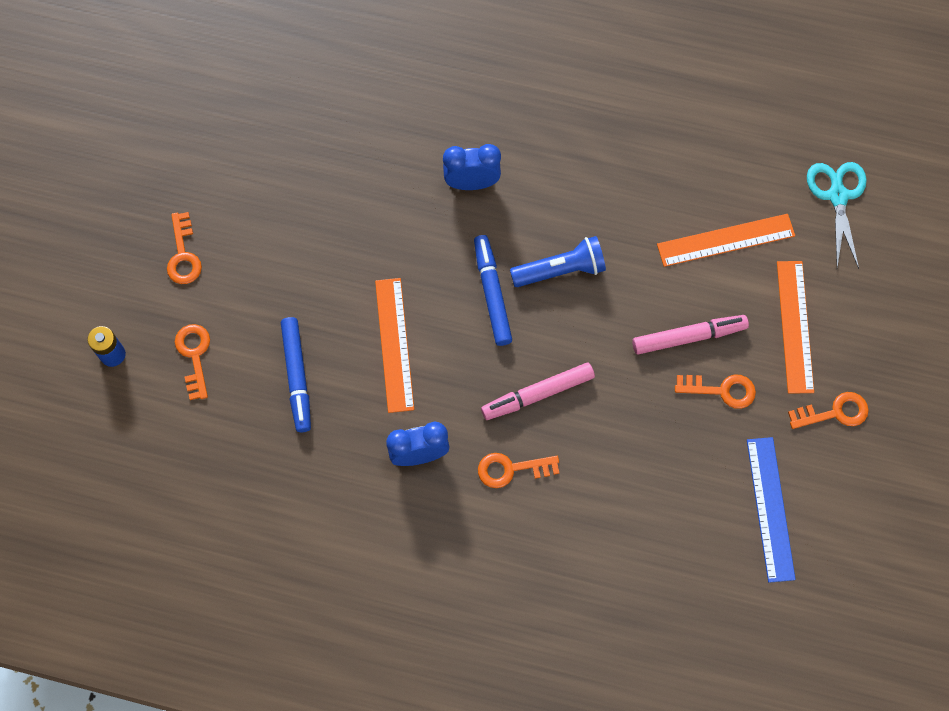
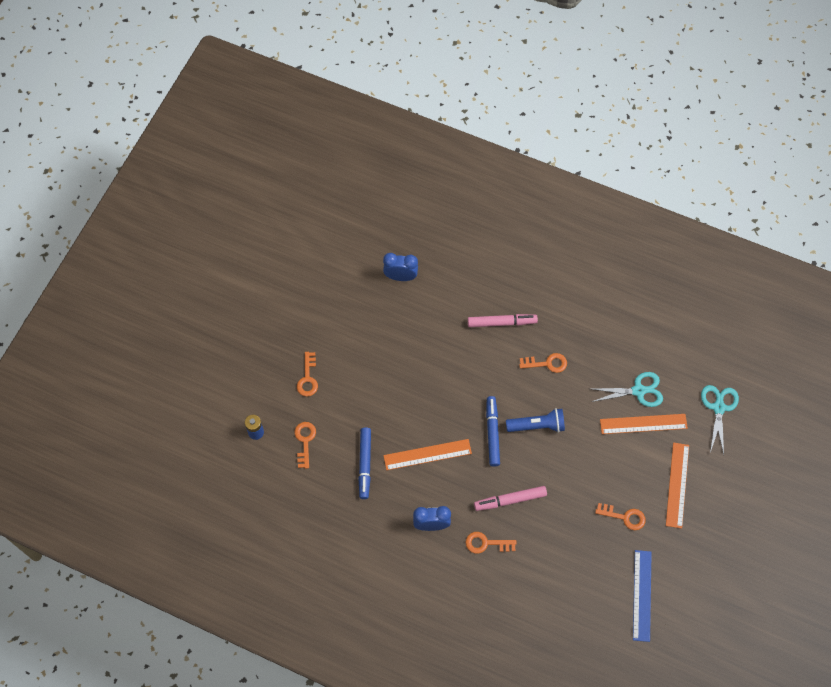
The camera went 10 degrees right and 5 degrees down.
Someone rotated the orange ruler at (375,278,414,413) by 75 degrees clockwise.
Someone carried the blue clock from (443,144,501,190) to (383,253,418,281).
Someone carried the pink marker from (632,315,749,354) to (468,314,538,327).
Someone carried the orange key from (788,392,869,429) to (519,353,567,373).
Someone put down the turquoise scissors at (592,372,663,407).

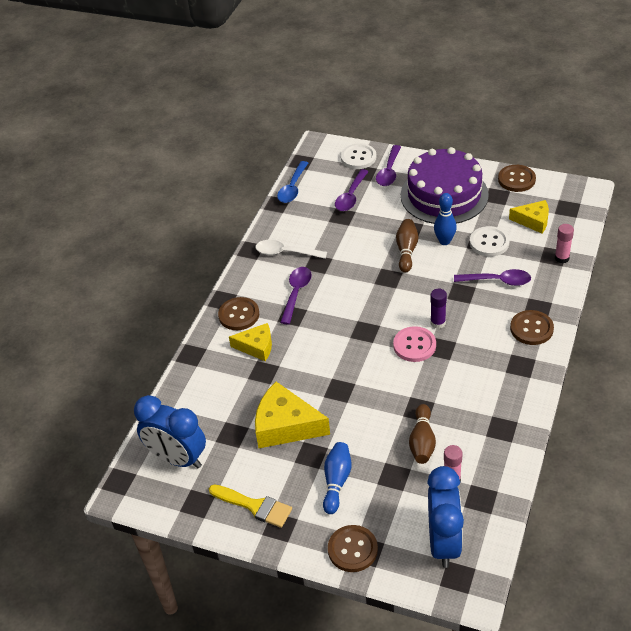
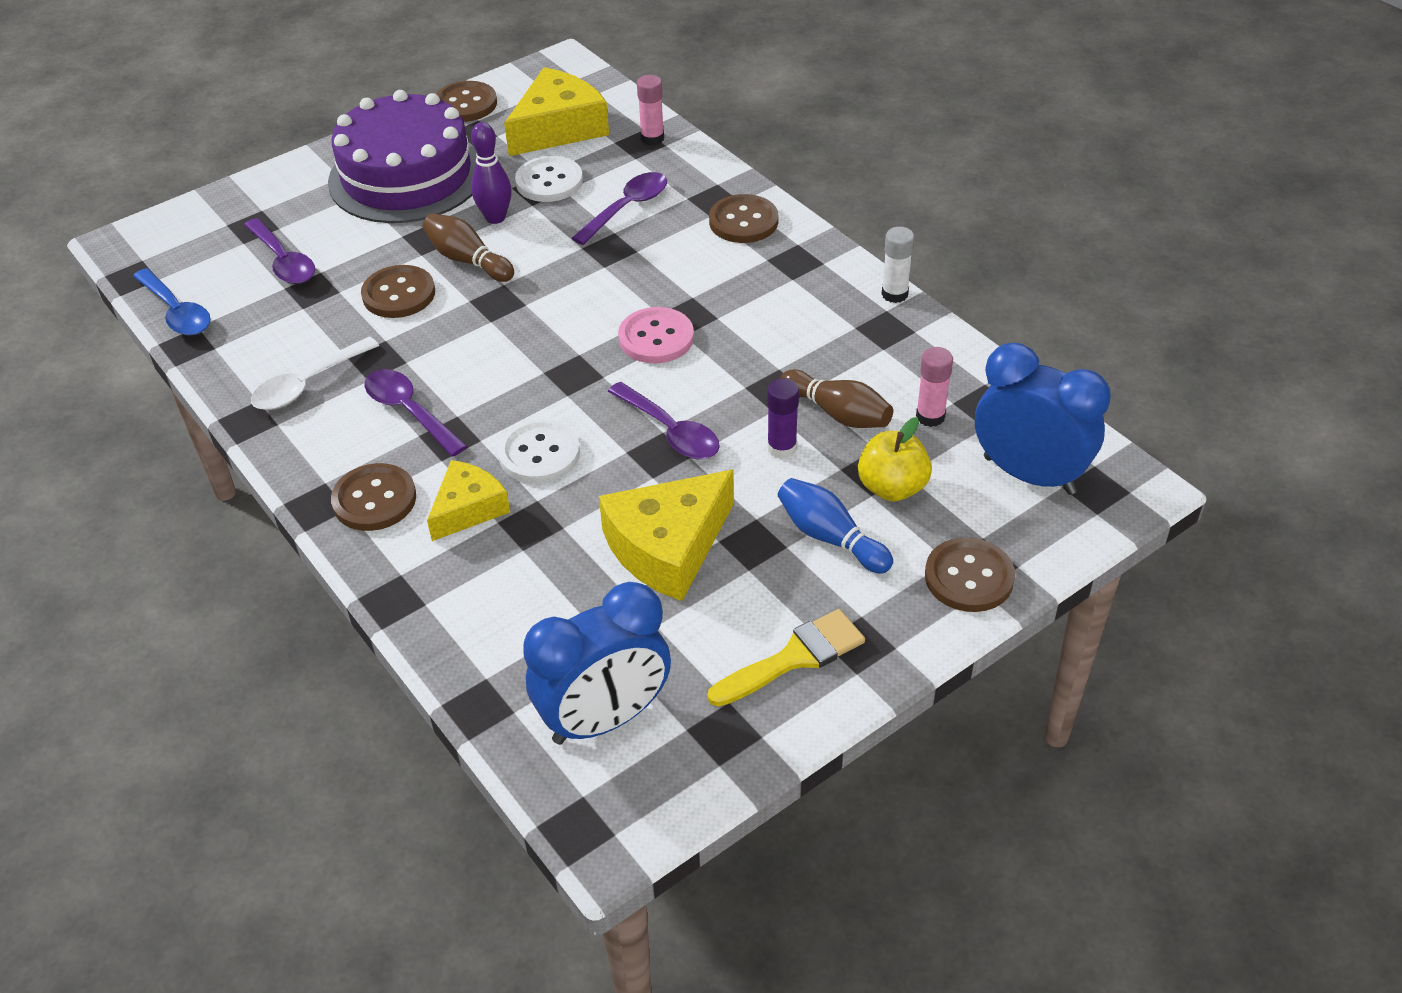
The camera went 60 degrees left and 0 degrees up.
Someone carried the white button from (341,143,376,169) to (498,419,580,483).
Someone carried the purple spoon from (376,145,401,186) to (608,382,720,459).
Someone carried the purple glue stick from (430,289,447,329) to (767,378,799,459).
Someone repainted the blue bowling pin at (434,193,457,245), which became the purple bowling pin at (471,122,512,224).
Someone scaled the yellow cheese at (509,200,549,233) by 1.62.
Someone put down the brown button at (361,265,435,318).
Someone put down the yellow apple at (858,417,932,501).
Someone put down the white glue stick at (881,227,914,303).

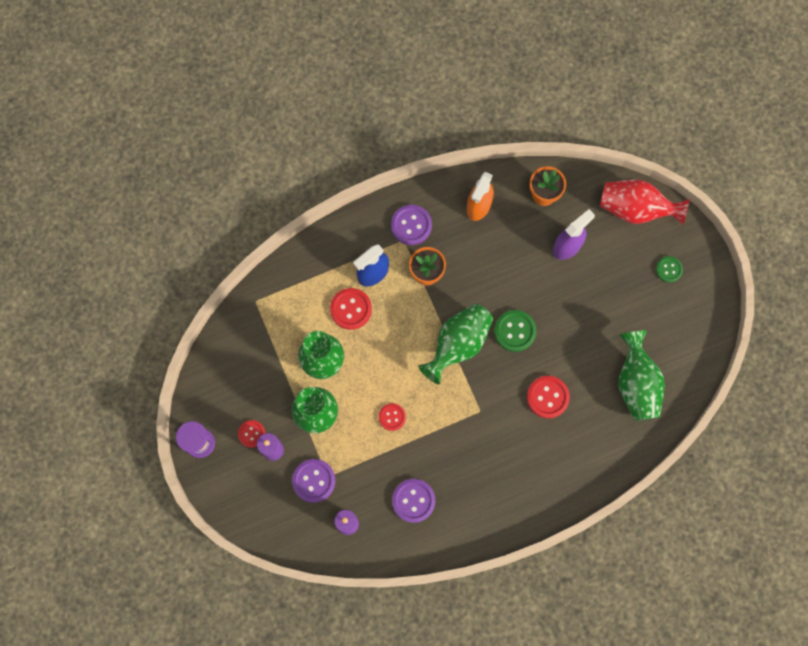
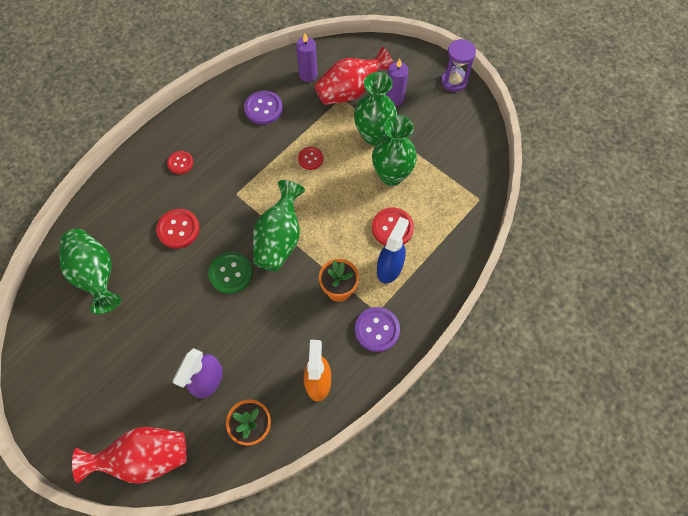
The camera went 155 degrees right and 10 degrees down.
Someone carried the red button from (238,420,265,448) to (167,151,193,174).
Someone swapped the purple button at (292,459,336,503) for the red vase at (314,47,393,105).
Someone took away the green button at (656,256,683,283).

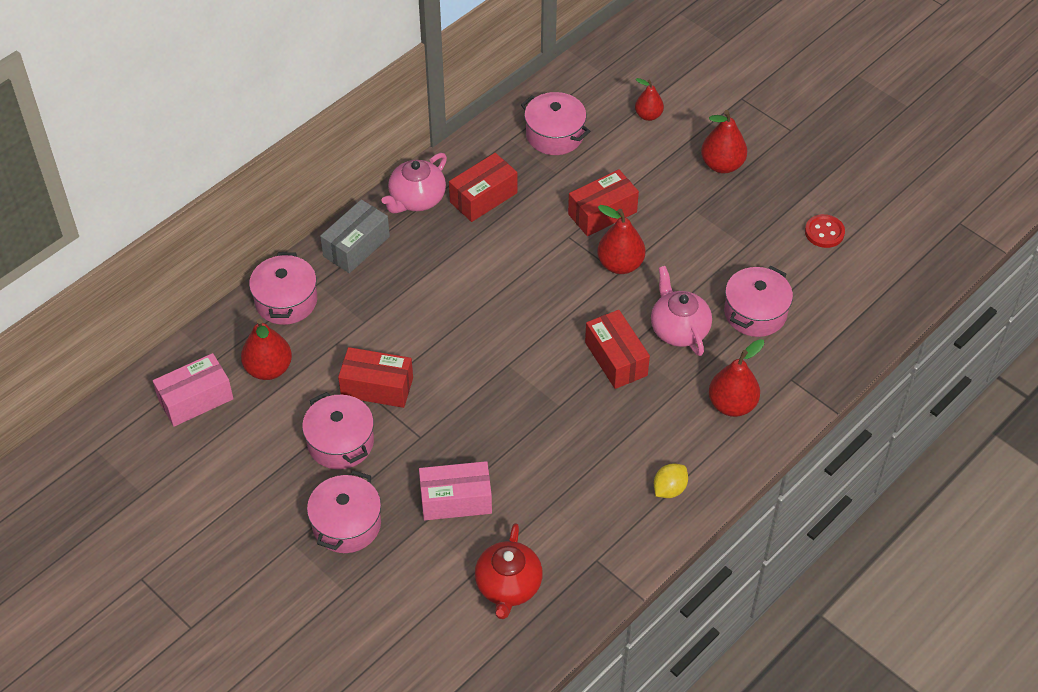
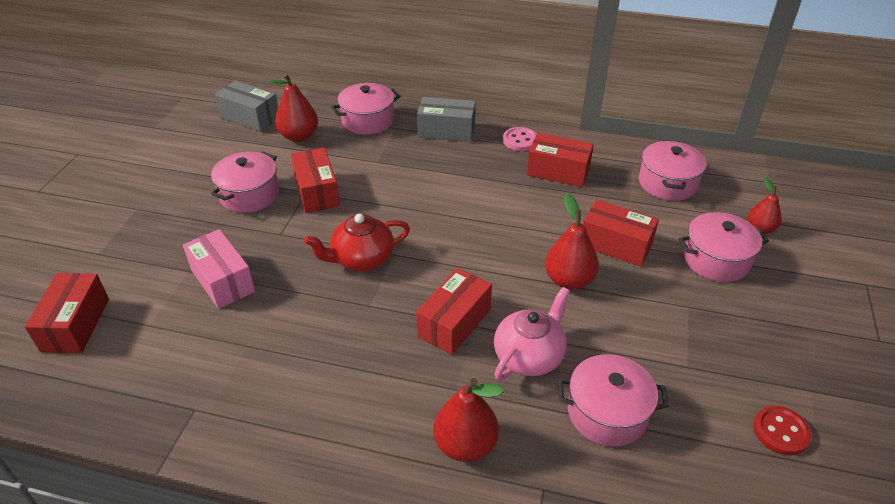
The camera went 60 degrees right and 10 degrees down.
Someone repainted the pink box at (153,353,233,427), which became the grey box at (215,81,278,132).
Someone carried the pink pot from (307,470,381,553) to (678,212,769,282).
Someone swapped the pink teapot at (382,153,447,213) for the pink button at (503,127,537,151).
Someone carried the red teapot from (475,523,543,619) to (304,214,410,271).
Someone took away the yellow lemon at (654,463,688,498).
Someone took away the red pear at (701,110,747,174).
Someone put down the red box at (25,273,109,353).

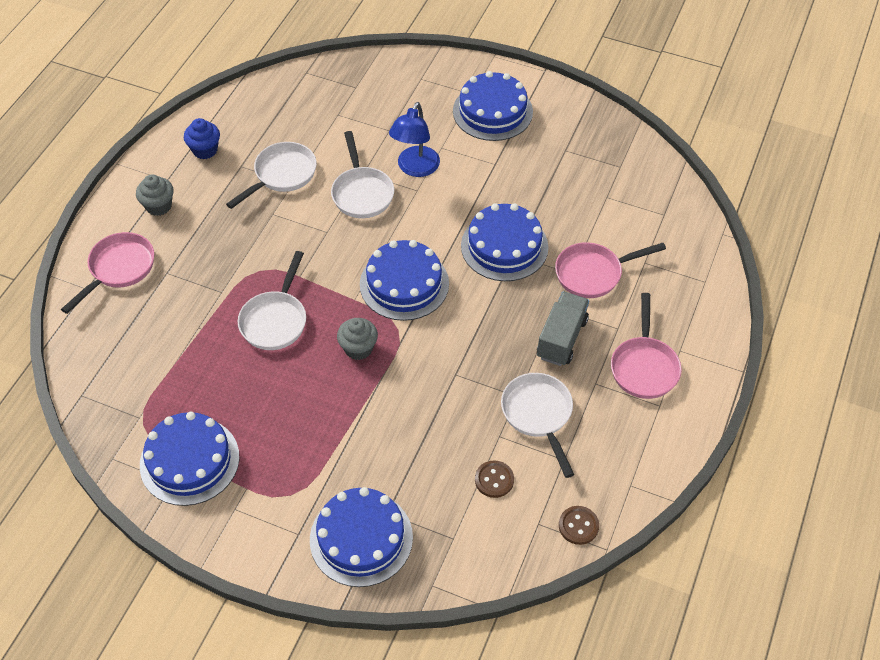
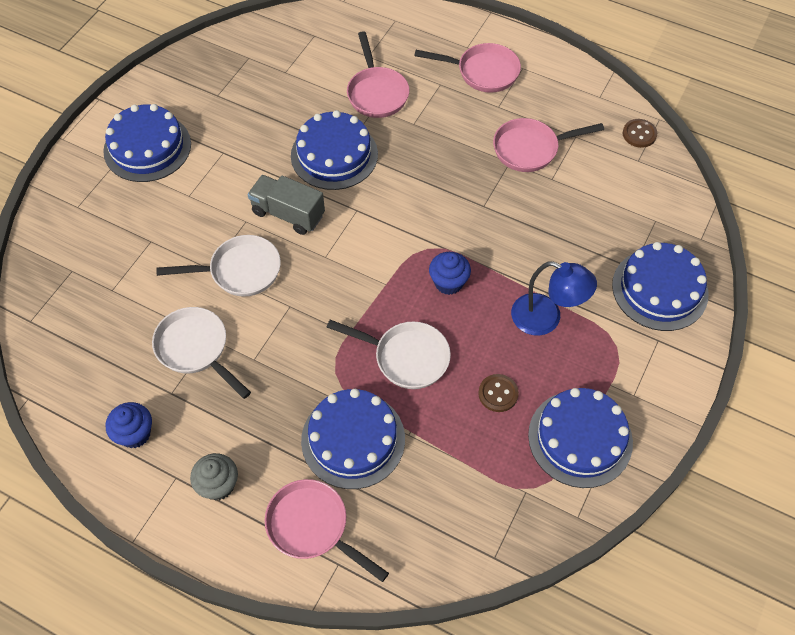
The camera went 85 degrees left and 5 degrees up.
Someone repainted the grey cupcake at (337,318,378,360), which became the blue cupcake at (429,252,471,295).
Someone carried the blue cake from (360,240,449,321) to (301,389,405,489).
Someone carried the blue lamp from (389,102,440,177) to (511,261,597,336).
Someone carried the brown button from (475,460,514,498) to (478,374,519,412).
Someone repainted the white pan at (501,373,574,478), which became the pink pan at (493,118,604,172).
Someone carried the grey truck from (537,291,589,366) to (248,175,325,235).

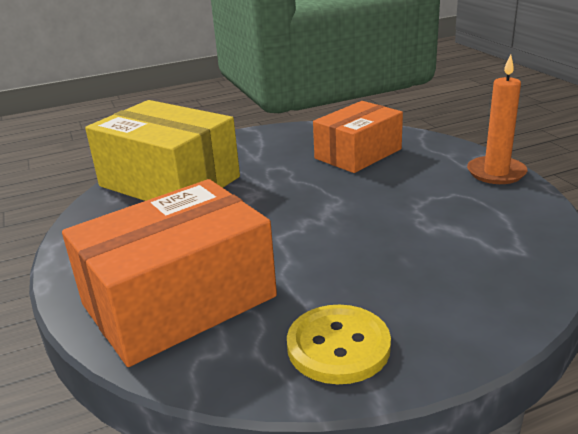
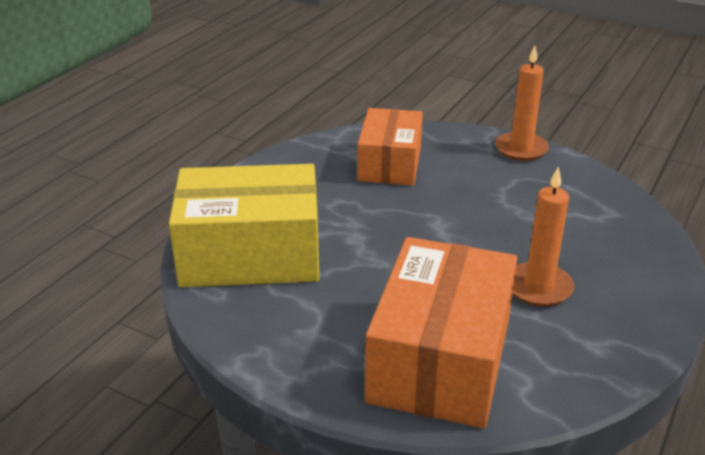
The camera went 40 degrees left and 5 degrees up.
Someone took away the yellow button at (287,305,391,384).
Someone put down the orange candle at (513,166,574,306).

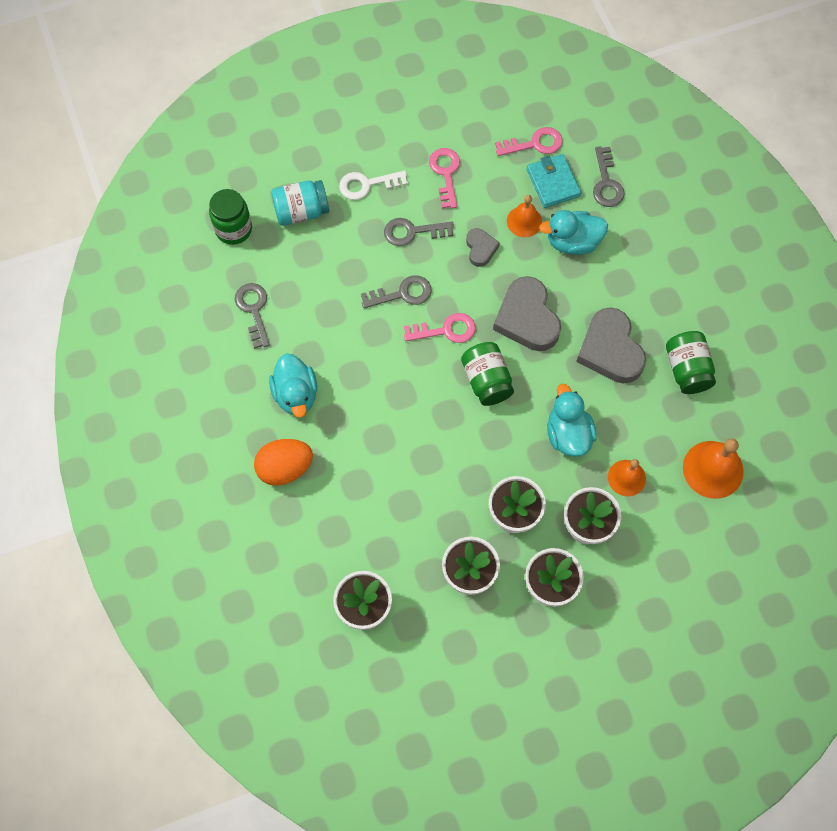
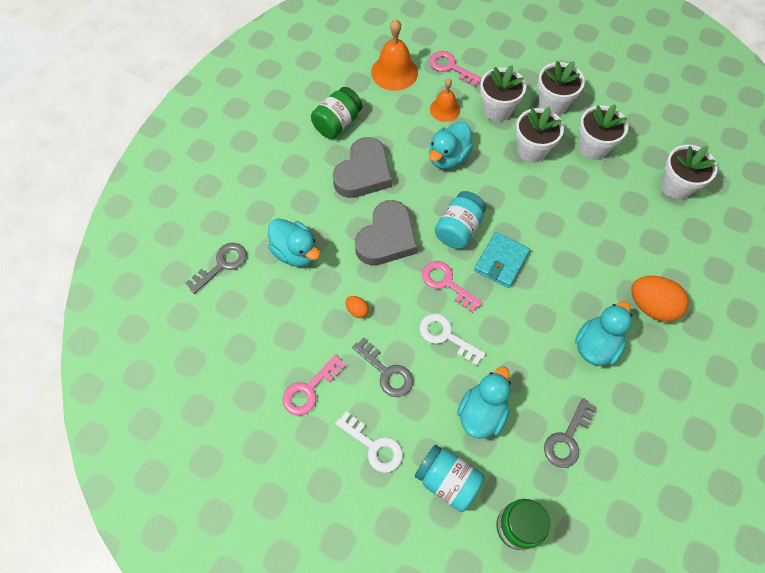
The camera went 130 degrees left and 5 degrees down.
Someone repainted the grey key at (361,275,432,308), which became the white key at (420,313,486,366).
Someone repainted the green jar at (461,342,514,406), which became the turquoise jar at (435,191,486,249).
Someone swapped the grey heart at (466,228,500,267) for the orange egg at (345,296,369,318).
Someone carried the pink key from (495,127,563,156) to (429,51,482,87).
Someone took away the orange bell at (507,195,542,237).
Someone carried the turquoise wallet from (527,154,581,208) to (474,232,530,288).
Someone put down the turquoise duck at (457,366,511,439).

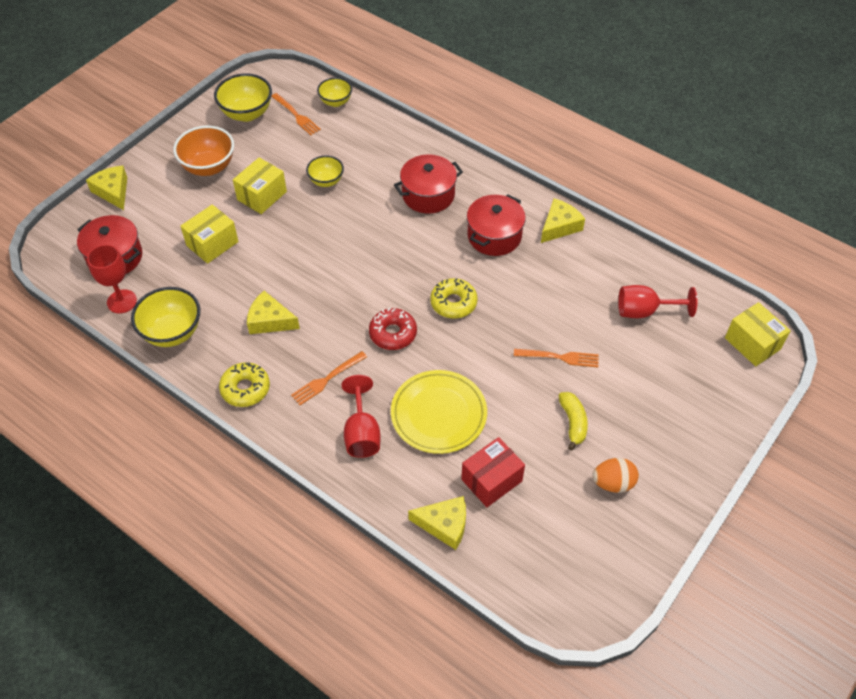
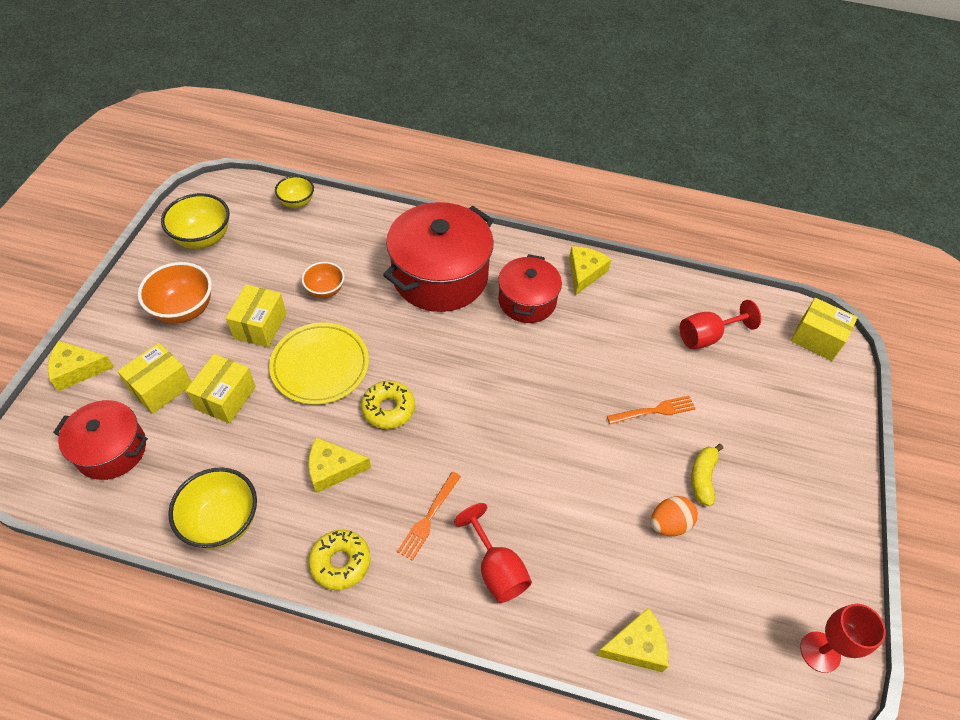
The camera went 25 degrees left and 0 degrees up.
Someone rotated the yellow cheese at (86,166,127,210) by 45 degrees counterclockwise.
Someone carried the red goblet from (87,245,137,313) to (800,604,886,673).
Someone took away the orange fork at (271,93,321,135).
Someone repainted the yellow bowl at (306,155,344,187), which became the orange bowl at (302,262,344,298).
Someone took away the red donut at (369,307,417,350).
Someone carried the yellow plate from (391,370,487,454) to (269,323,369,404).
Someone scaled the red pot at (394,154,463,214) by 1.67.
Someone carried the yellow donut from (430,278,478,319) to (361,381,415,429).
Someone took away the red box at (461,437,525,507).
Someone rotated the yellow banana at (559,392,588,450) by 135 degrees counterclockwise.
Someone carried the orange egg from (593,458,639,493) to (651,496,698,536).
Someone put down the yellow box at (117,343,192,414).

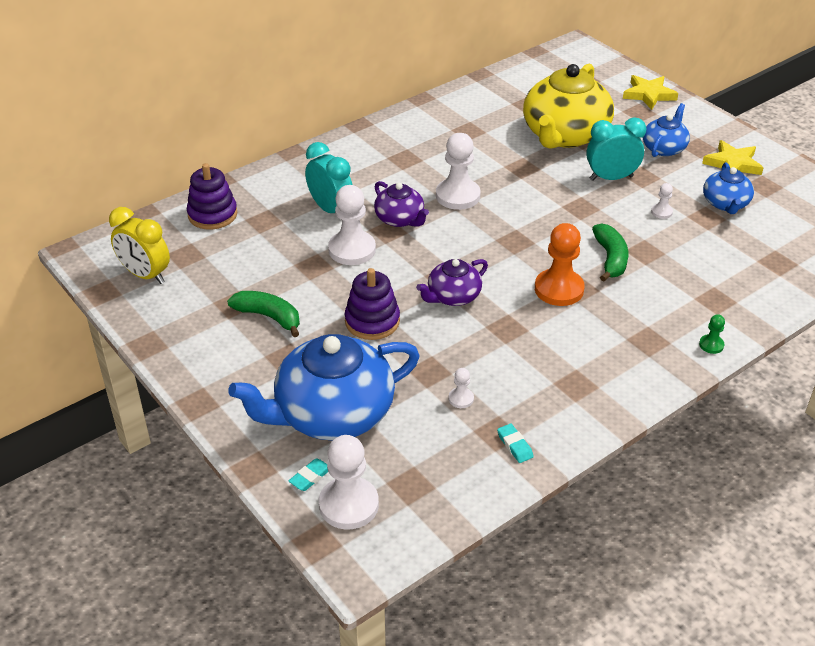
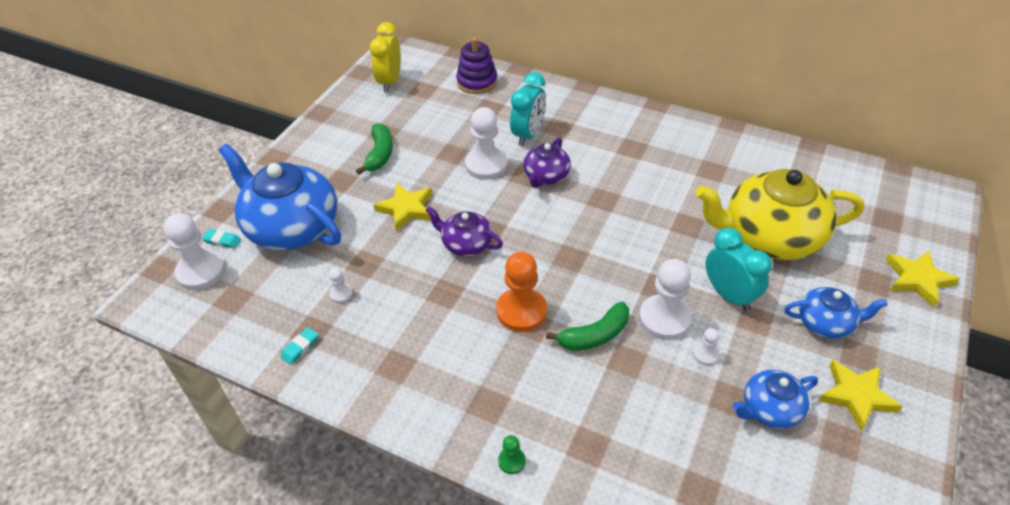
The camera went 65 degrees right and 5 degrees up.
Someone swapped the purple stacking toy at (345,268,400,340) for the yellow star at (374,183,432,231).
Someone carried the white pawn from (436,133,481,210) to (639,259,692,340).

